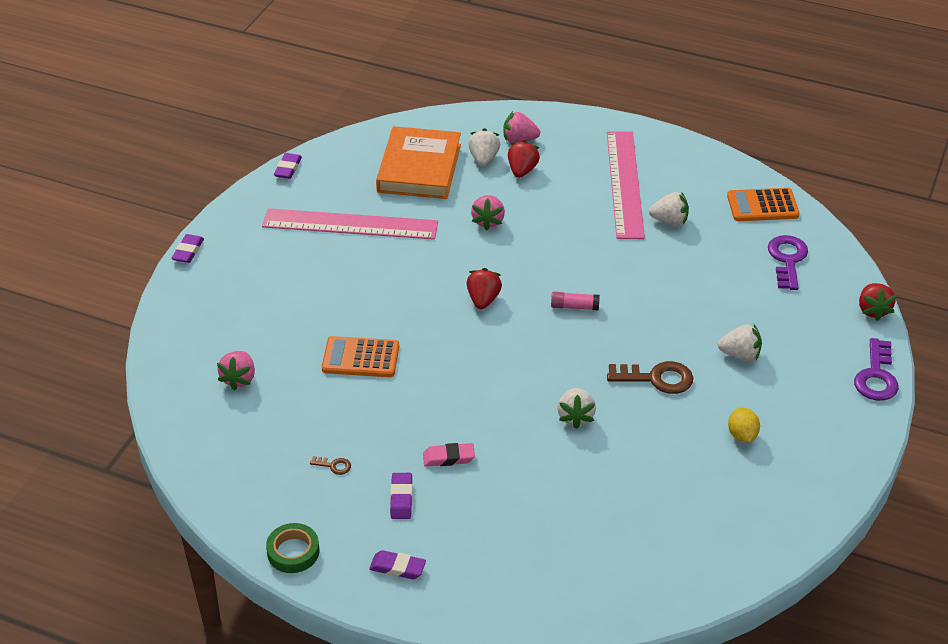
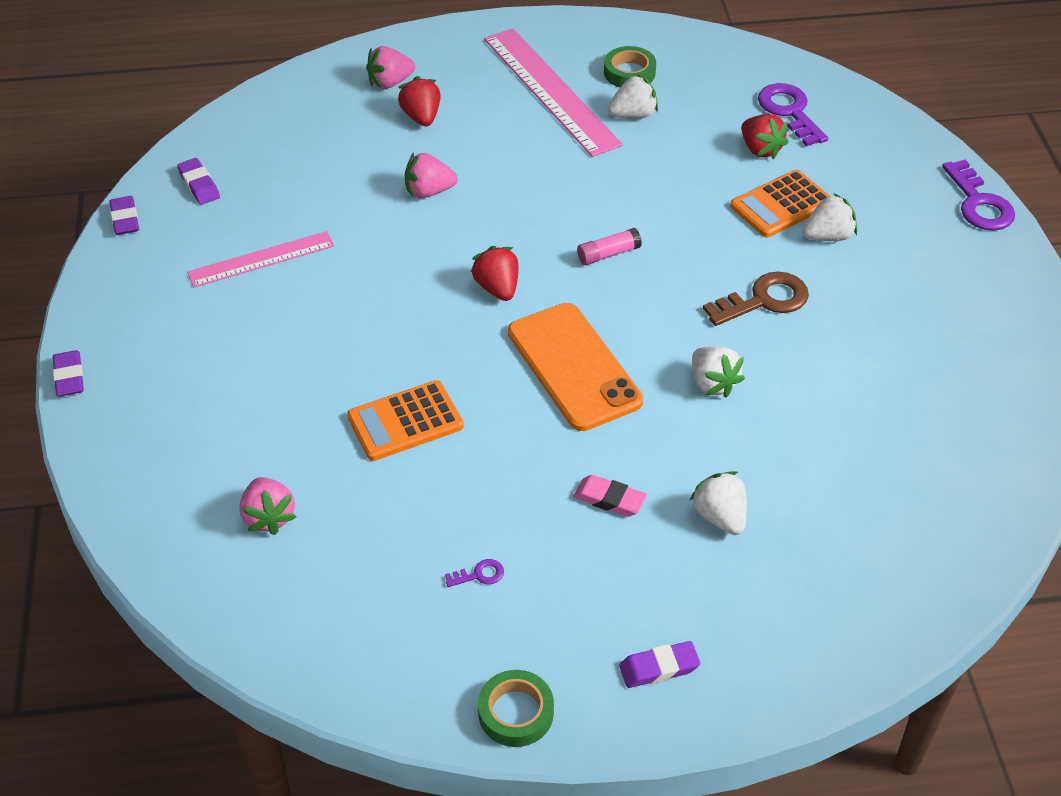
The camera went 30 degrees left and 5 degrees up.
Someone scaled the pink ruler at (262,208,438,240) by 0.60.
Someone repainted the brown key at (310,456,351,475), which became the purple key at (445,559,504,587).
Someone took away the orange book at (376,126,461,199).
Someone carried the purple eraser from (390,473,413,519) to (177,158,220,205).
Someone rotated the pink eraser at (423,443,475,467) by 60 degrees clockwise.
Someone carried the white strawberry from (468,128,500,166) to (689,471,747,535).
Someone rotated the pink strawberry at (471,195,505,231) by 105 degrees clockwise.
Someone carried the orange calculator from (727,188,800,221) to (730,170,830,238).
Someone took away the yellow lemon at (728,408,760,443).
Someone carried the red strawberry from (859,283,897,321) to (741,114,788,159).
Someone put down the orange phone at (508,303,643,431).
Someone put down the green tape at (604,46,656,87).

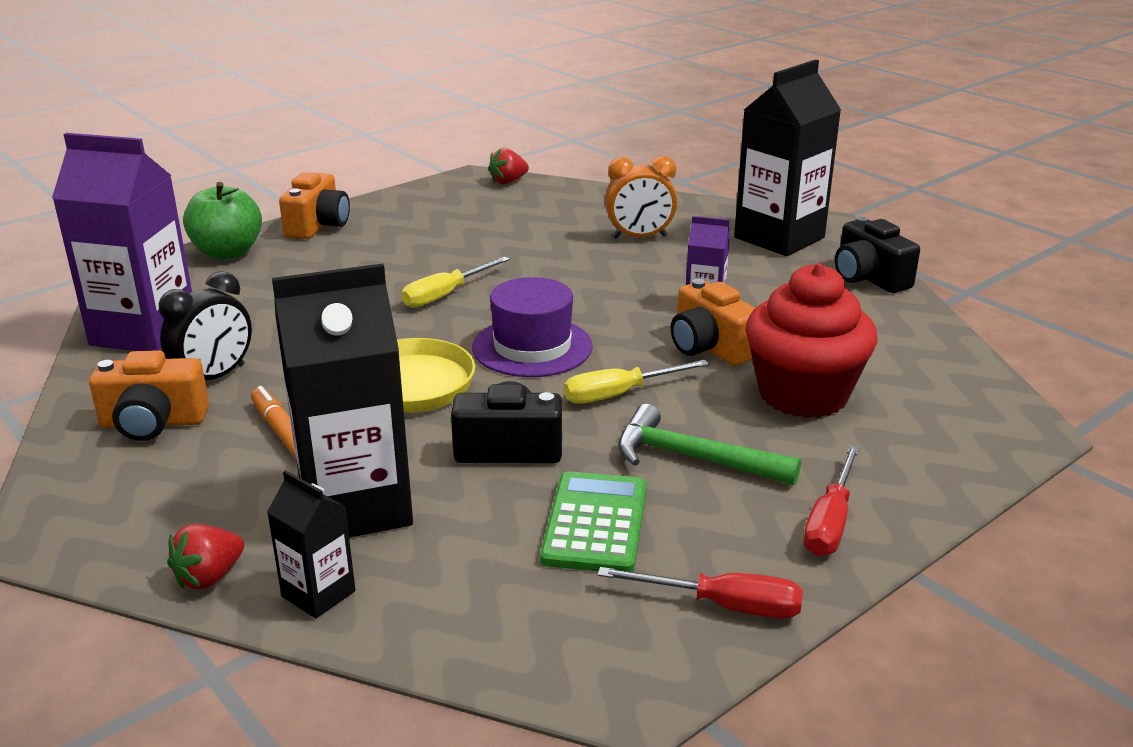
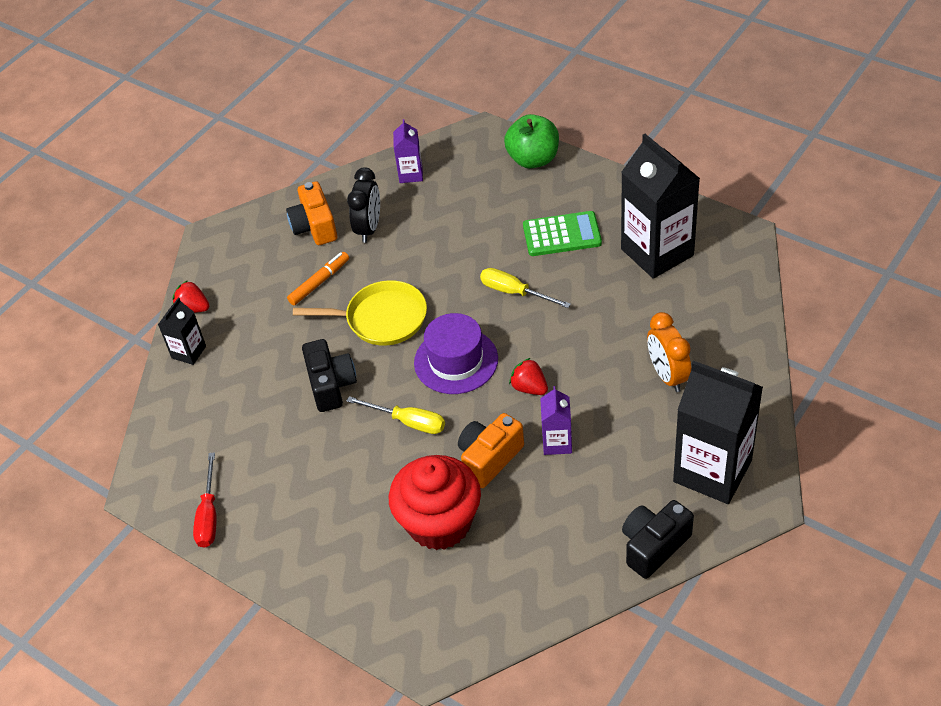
The camera went 80 degrees right and 20 degrees up.
Someone scaled the purple carton at (52,133,192,351) by 0.48.
Someone rotated the black clock at (159,271,252,380) by 105 degrees counterclockwise.
Someone carried the black carton from (272,263,413,538) to (621,134,700,279).
Someone took away the orange camera at (279,172,350,239).
Someone carried the red strawberry from (488,148,529,184) to (509,358,548,395).
Someone carried the green calculator from (540,471,646,572) to (523,211,602,256).
Someone rotated the yellow screwdriver at (564,360,709,404) by 150 degrees clockwise.
Someone took away the green hammer at (618,404,801,485).
Someone took away the red screwdriver at (803,445,860,556).

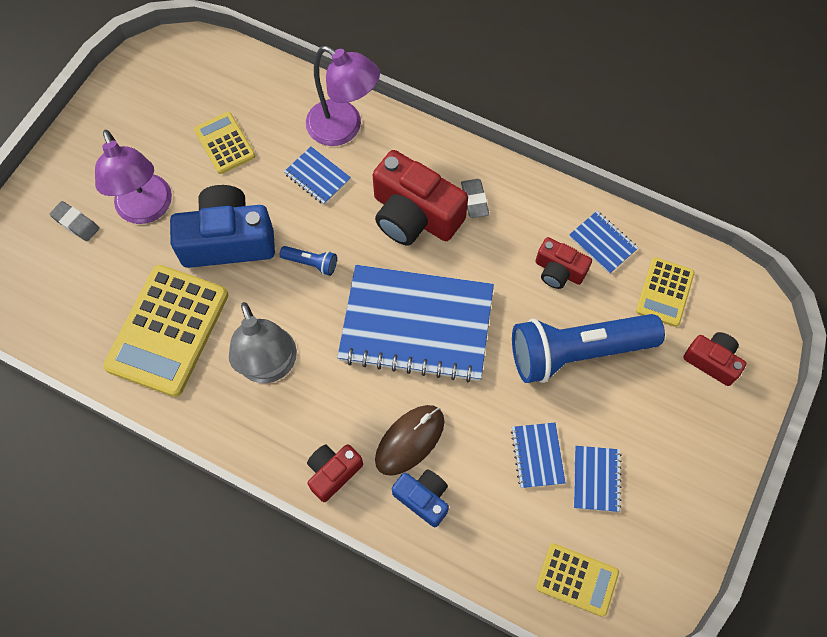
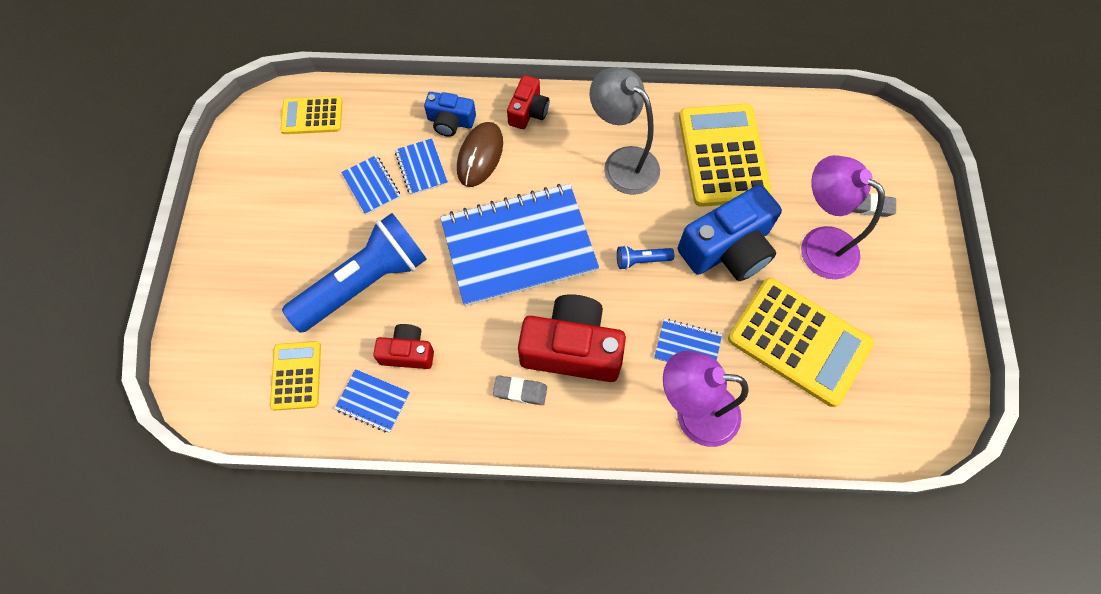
The camera went 155 degrees right and 0 degrees up.
Someone scaled the yellow calculator at (194,112,255,174) by 1.84.
Someone rotated the grey eraser at (461,179,489,218) by 45 degrees counterclockwise.
Someone carried the blue notebook from (574,446,622,512) to (395,139,448,195).
Someone took away the red camera at (683,332,746,386).

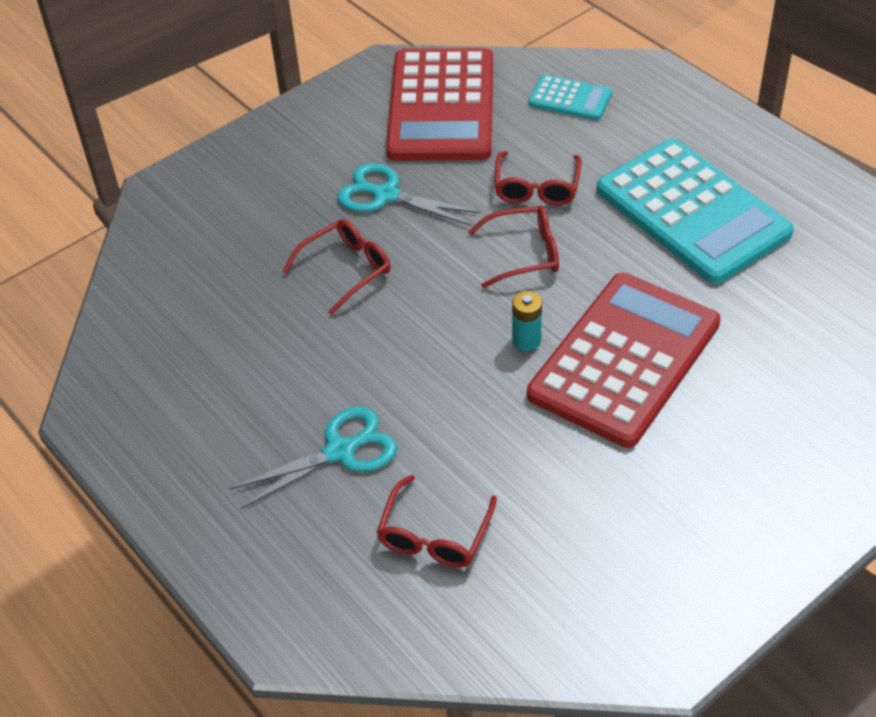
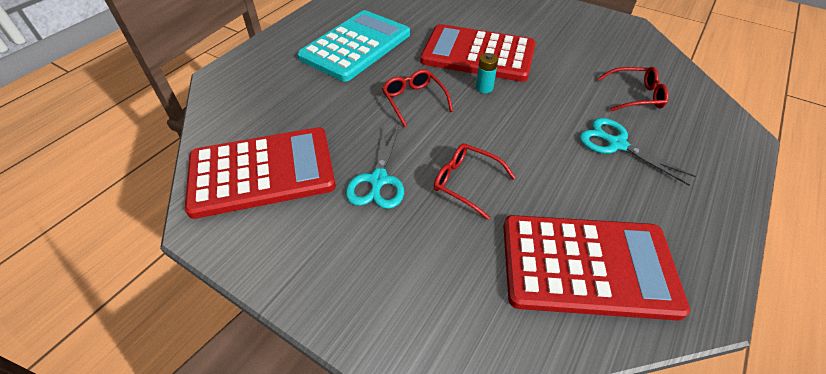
The camera went 110 degrees left and 0 degrees up.
Someone took away the red glasses at (494,151,582,206).
Someone took away the turquoise calculator at (528,75,612,120).
Someone put down the red calculator at (503,215,690,321).

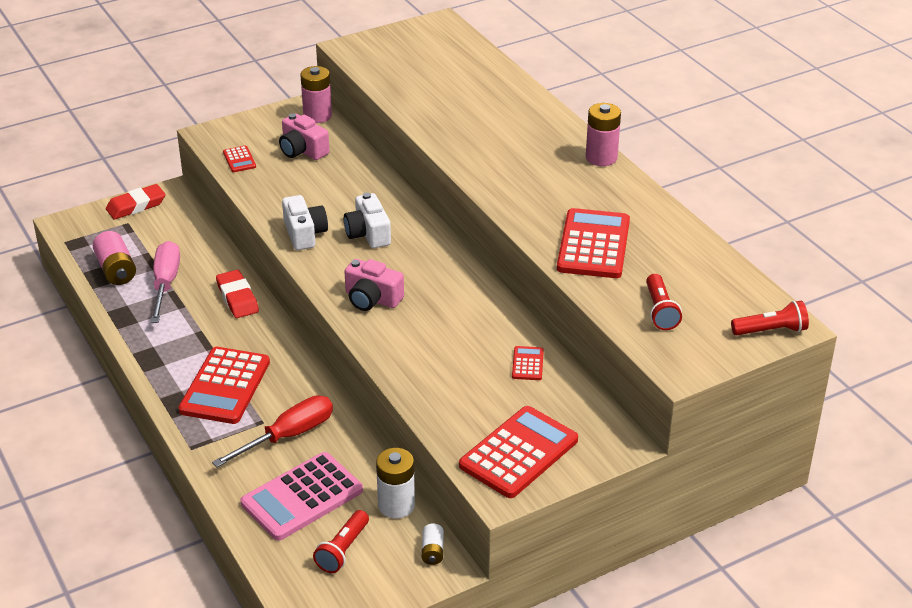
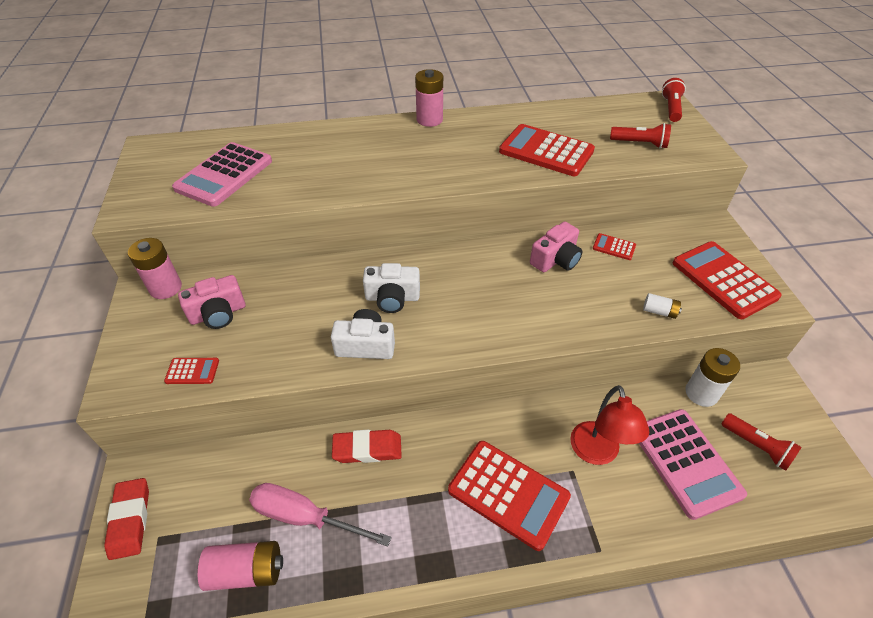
The camera went 70 degrees left and 10 degrees up.
Someone swapped the red screwdriver at (212,396,333,467) for the red lamp at (570,385,649,465).
Someone carried the pink camera from (344,259,404,311) to (530,222,583,272).
Someone carried the white battery from (422,524,444,565) to (643,293,682,319).
Someone put down the pink calculator at (172,142,272,207).

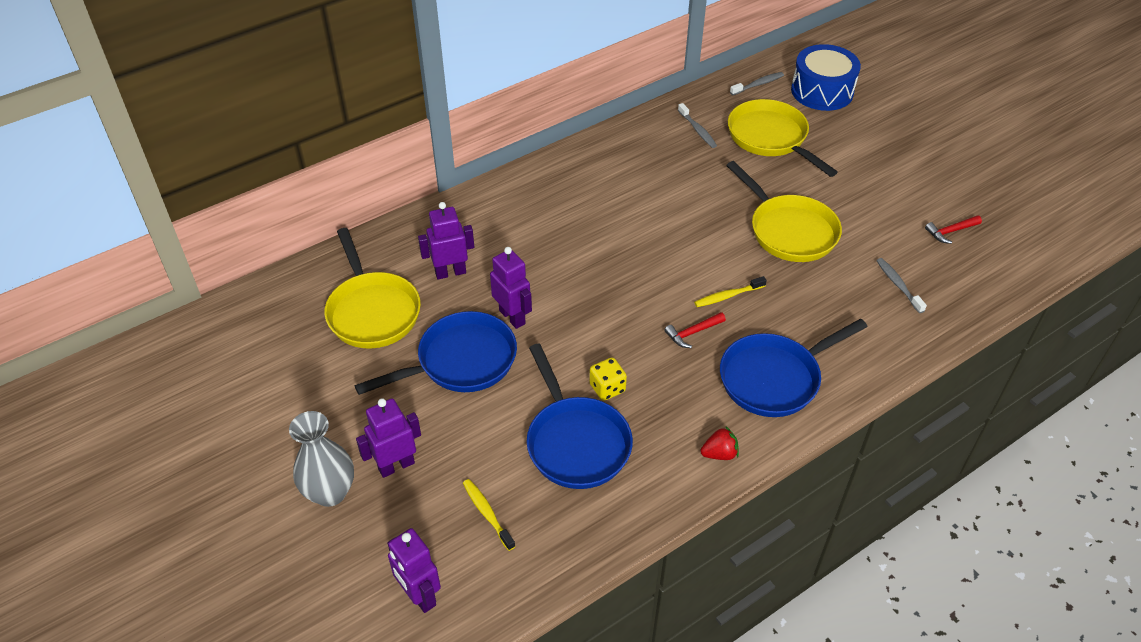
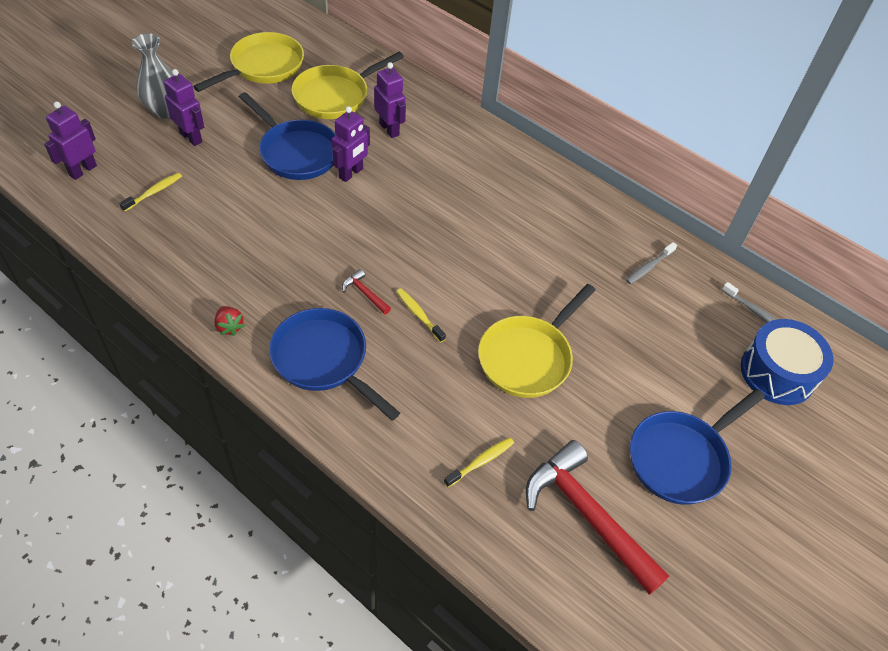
The camera went 70 degrees right and 5 degrees up.
Someone carried the blue pan from (526,344,633,489) to (630,389,765,505).
Someone took away the yellow dice at (589,358,627,401).
Someone carried the yellow pan from (728,99,838,177) to (193,32,304,92).
Someone repainted the grey toothbrush at (876,258,927,313), which became the yellow toothbrush at (444,437,514,487).
Someone scaled the red hammer at (925,215,982,244) by 2.40.

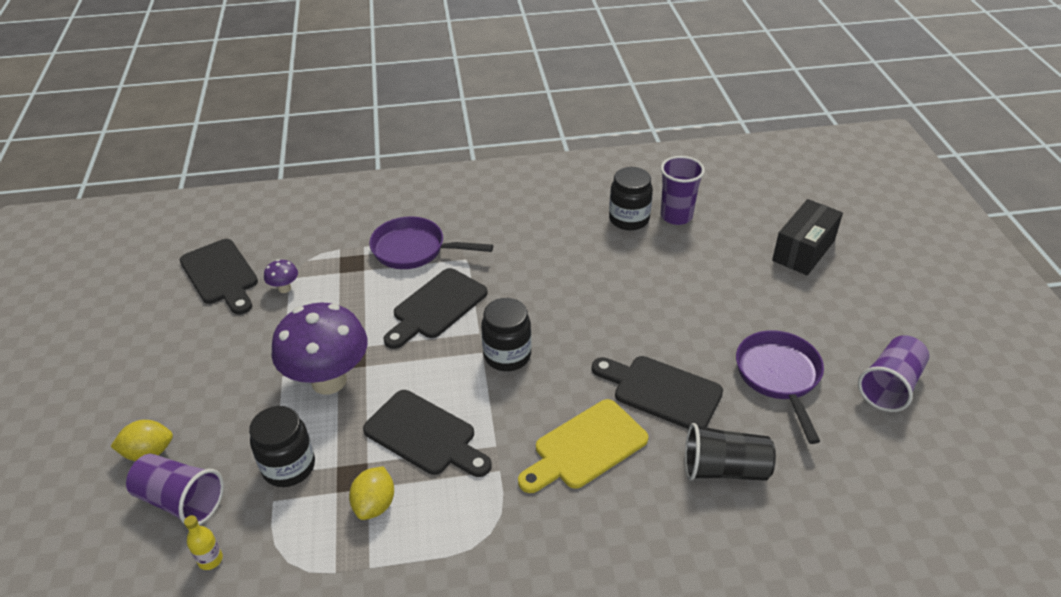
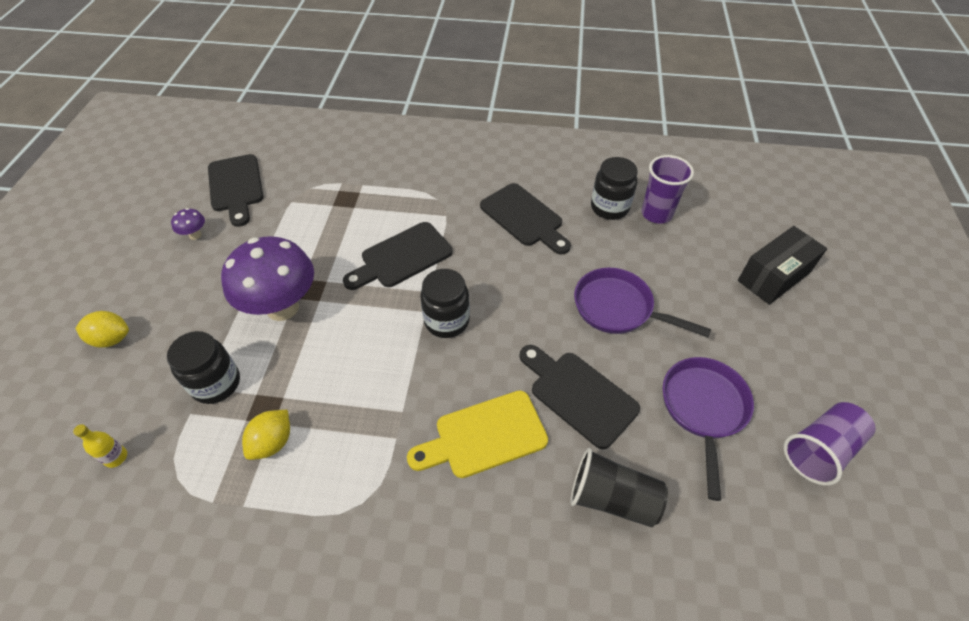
The camera went 15 degrees right and 10 degrees up.
Someone took away the purple cup at (126,454,224,525).
Someone carried the purple mushroom from (264,259,298,293) to (171,208,205,240).
Someone carried the black cutting board from (363,390,492,477) to (480,183,571,254).
Someone carried the purple pan from (369,217,493,269) to (574,268,712,337).

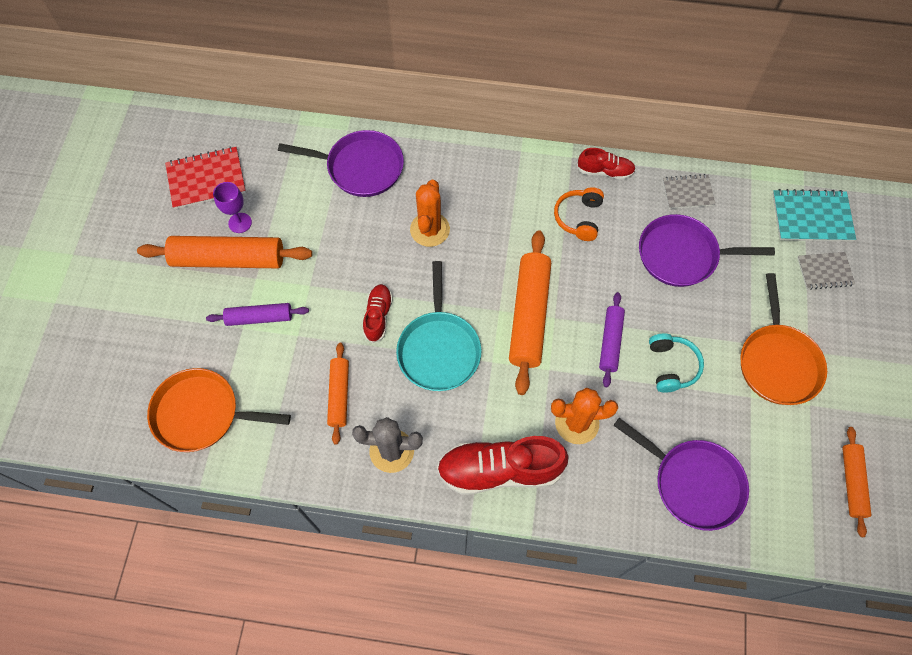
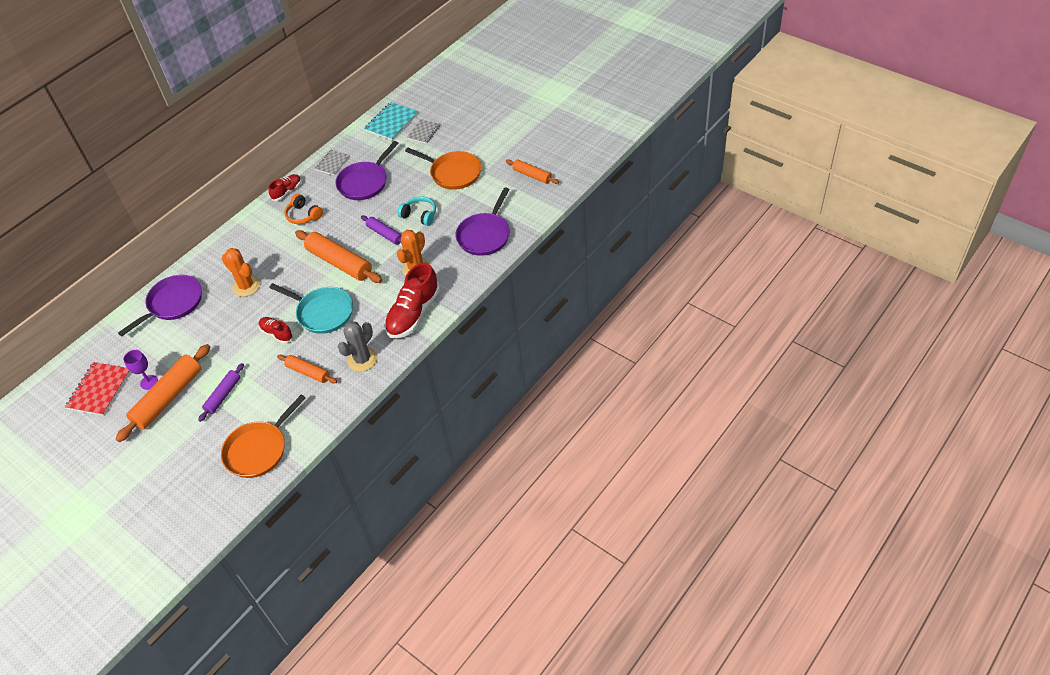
The camera went 55 degrees left and 15 degrees down.
Someone rotated the purple pan at (613,418,749,531) by 135 degrees clockwise.

